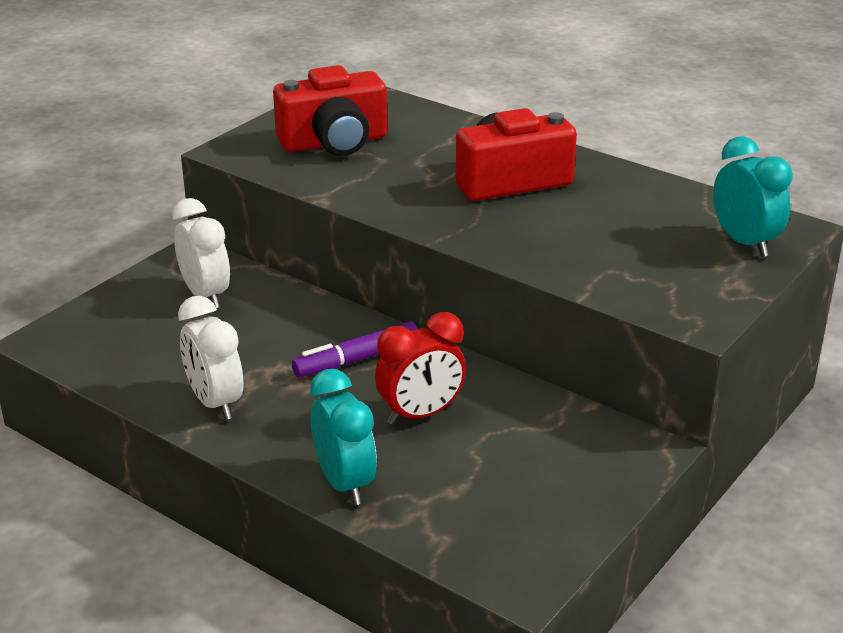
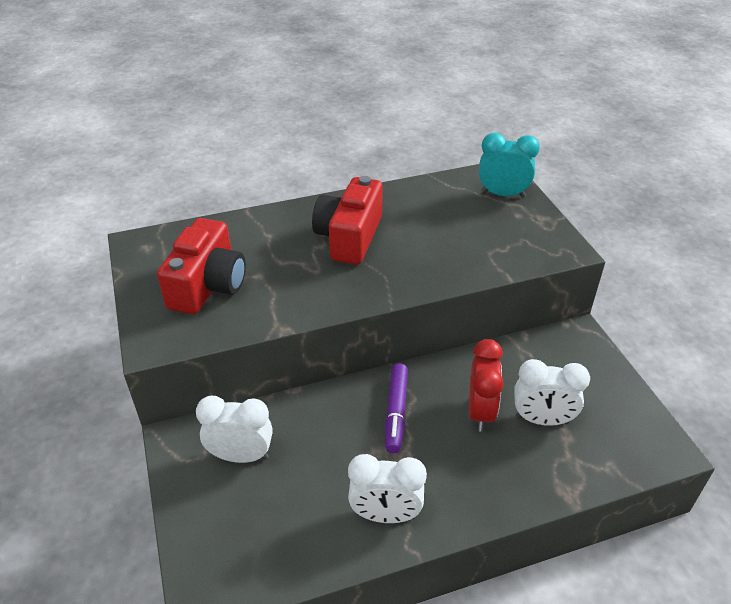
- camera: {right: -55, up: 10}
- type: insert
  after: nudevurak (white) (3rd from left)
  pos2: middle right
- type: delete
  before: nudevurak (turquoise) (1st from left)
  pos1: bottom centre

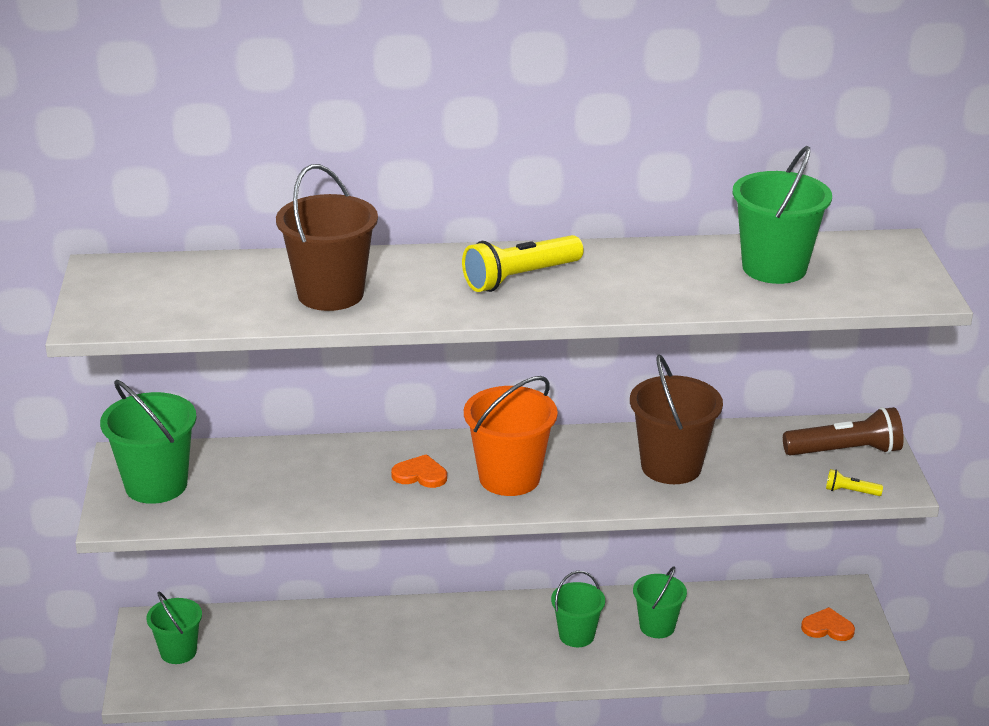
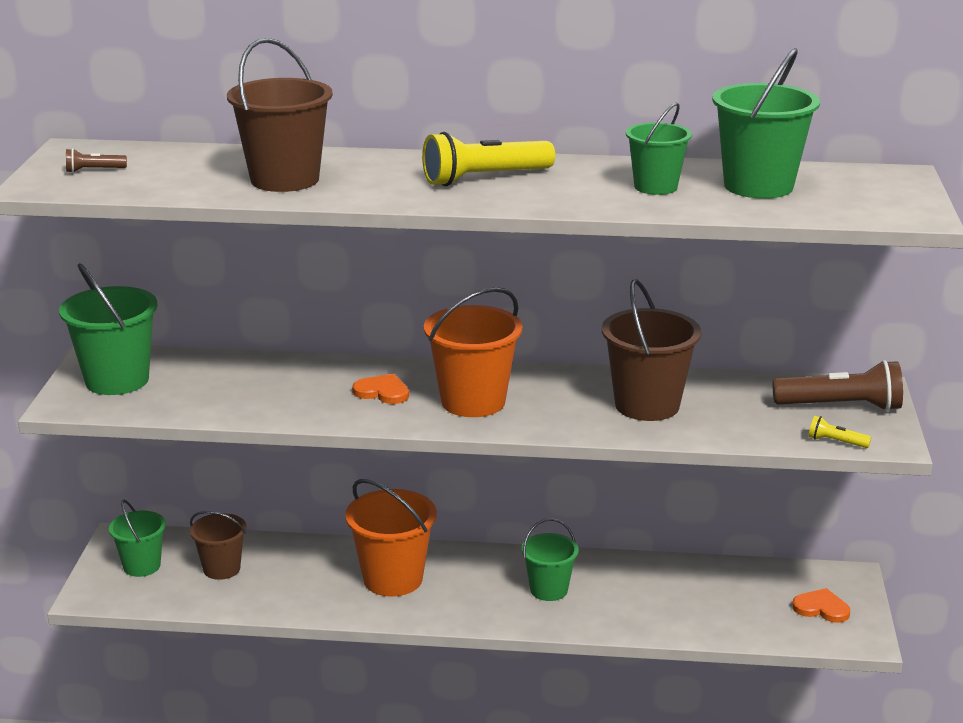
- camera: {right: 10, up: -5}
- type: insert
  after: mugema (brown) (1st from left)
  pos2: top left
- type: insert
  after: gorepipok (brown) (1st from left)
  pos2: bottom left
- type: insert
  after: gorepipok (orange) (1st from left)
  pos2: bottom centre
- type: move
  before: gorepipok (green) (4th from left)
  pos1: bottom right
  pos2: top right

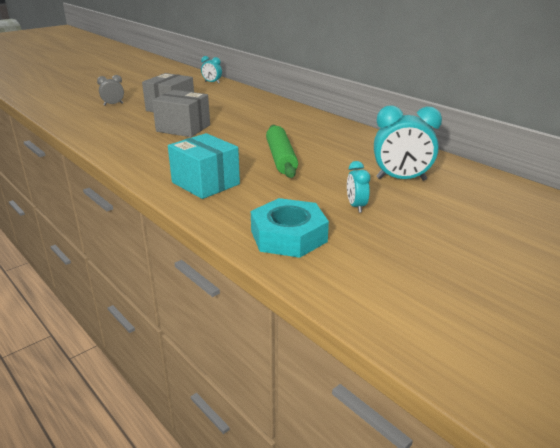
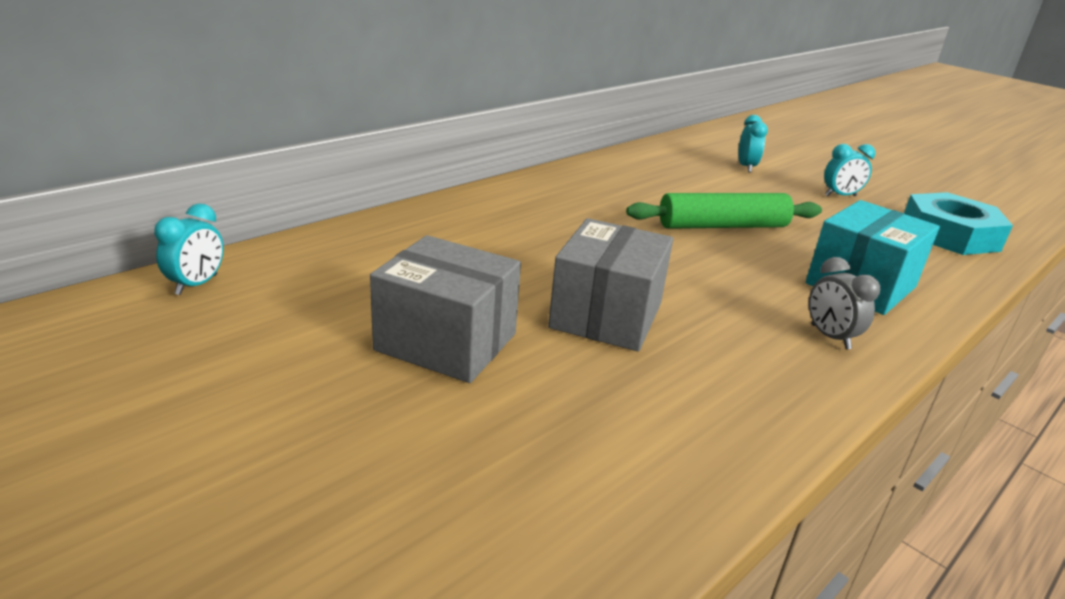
- camera: {right: -95, up: 0}
- type: resize
  before: nudevurak (turquoise) (3rd from left in the first image)
  pos1: top right
  pos2: top right
  scale: 0.54
- type: move
  before: nudevurak (grey)
  pos1: top left
  pos2: middle right

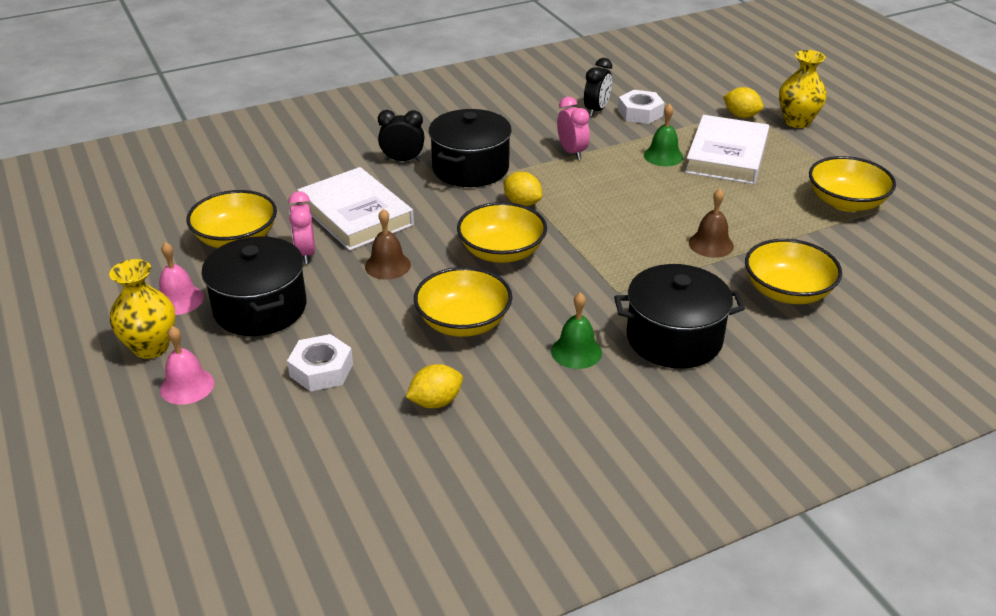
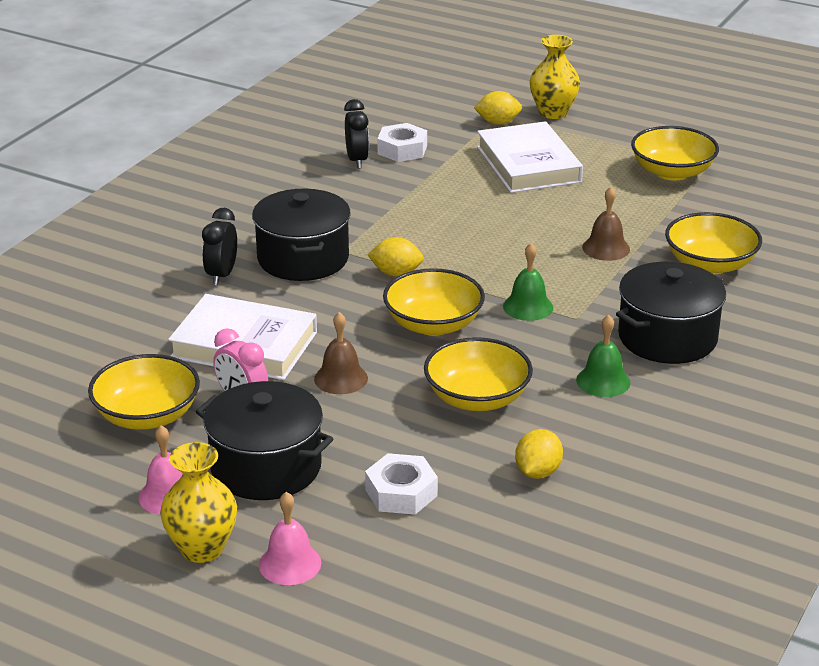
- camera: {right: -35, up: -5}
- type: rotate
  before: nudevurak (black) (1st from left)
  pos1: top centre
  pos2: middle left
  turn: -45
- type: move
  before: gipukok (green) (2nd from left in the first image)
  after: gipukok (green) (1st from left)
  pos1: top centre
  pos2: centre
- type: delete
  before: nudevurak (pink) (2nd from left)
  pos1: top centre

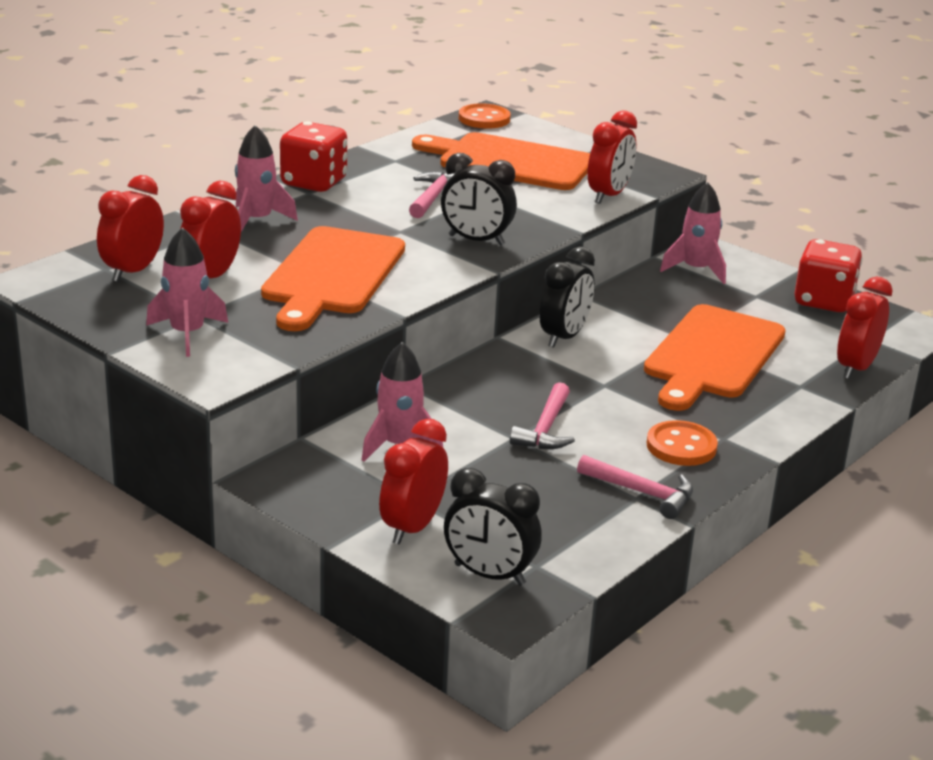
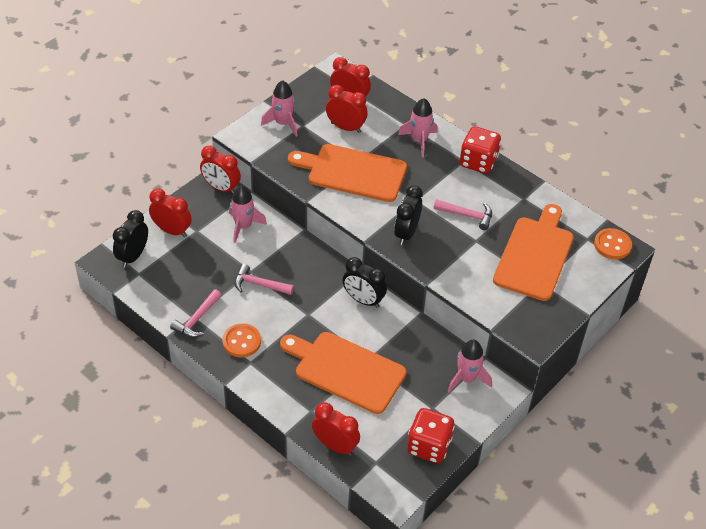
- camera: {right: 90, up: 20}
- type: move
  before: nudevurak (red) (4th from left in the first image)
  after: nudevurak (red) (2nd from left)
  pos1: top centre
  pos2: top left

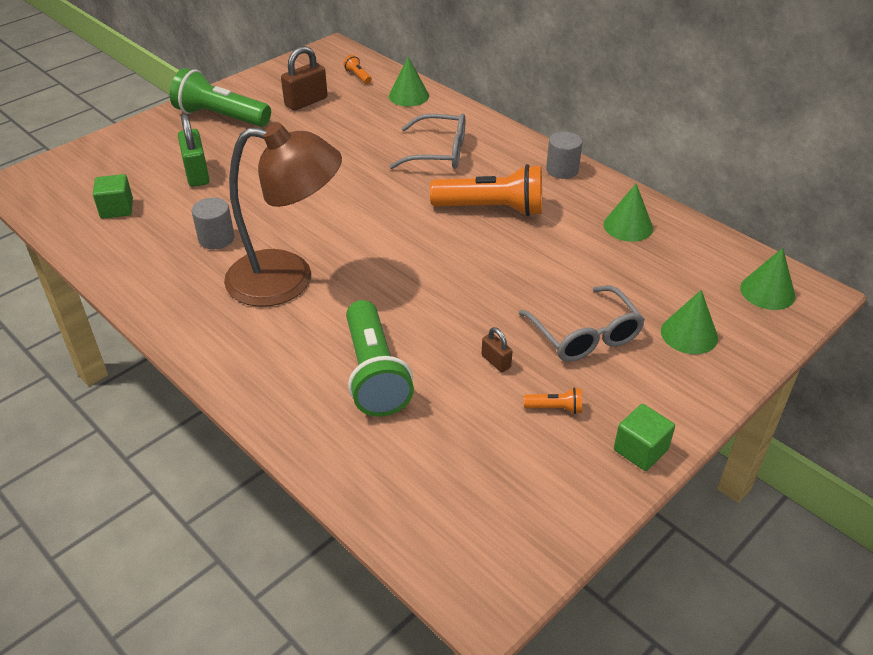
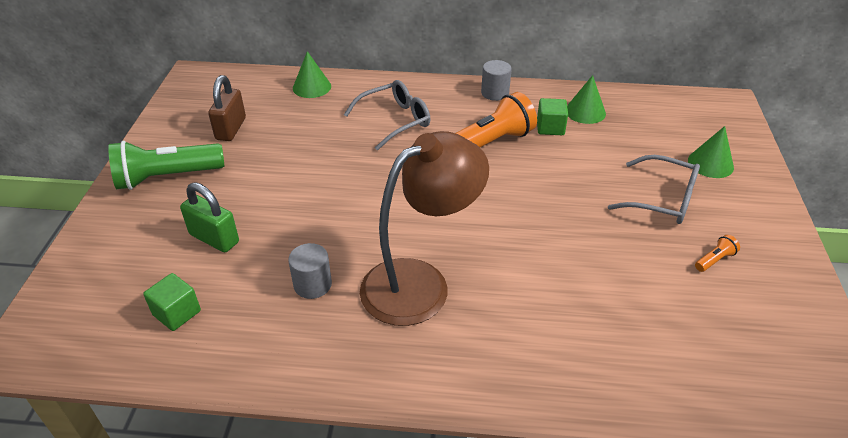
- camera: {right: -40, up: 0}
- type: move
  before: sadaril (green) (2nd from left)
  pos1: bottom right
  pos2: top centre
- type: delete
  before: mugema (orange) (1st from left)
  pos1: top centre
- type: delete
  before: mugema (green) (2nd from left)
  pos1: centre
- type: delete
  before: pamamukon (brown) (2nd from left)
  pos1: centre
- type: delete
  before: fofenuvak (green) (4th from left)
  pos1: middle right

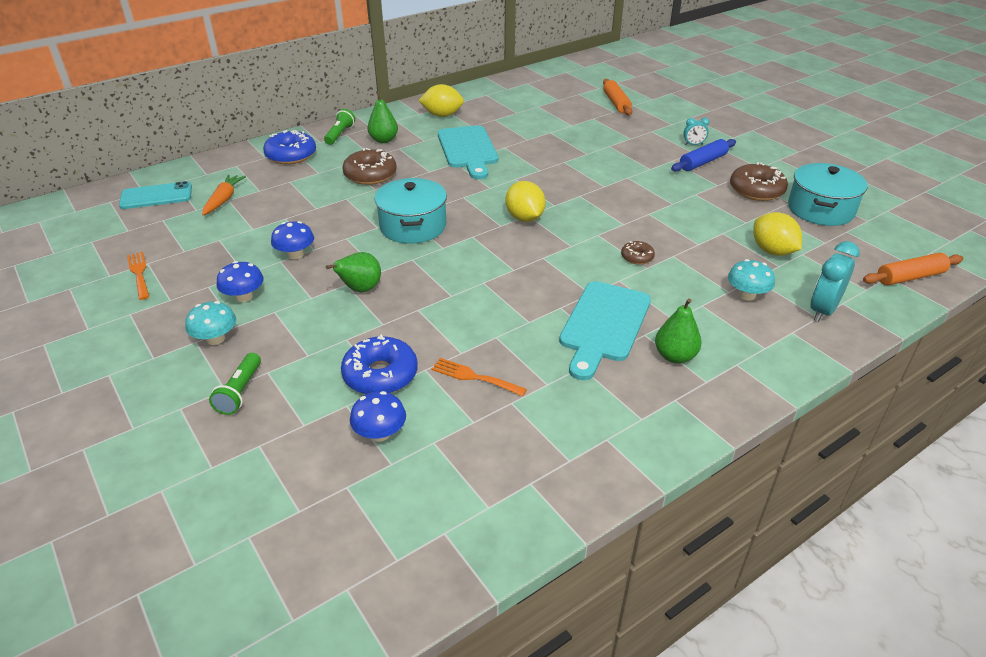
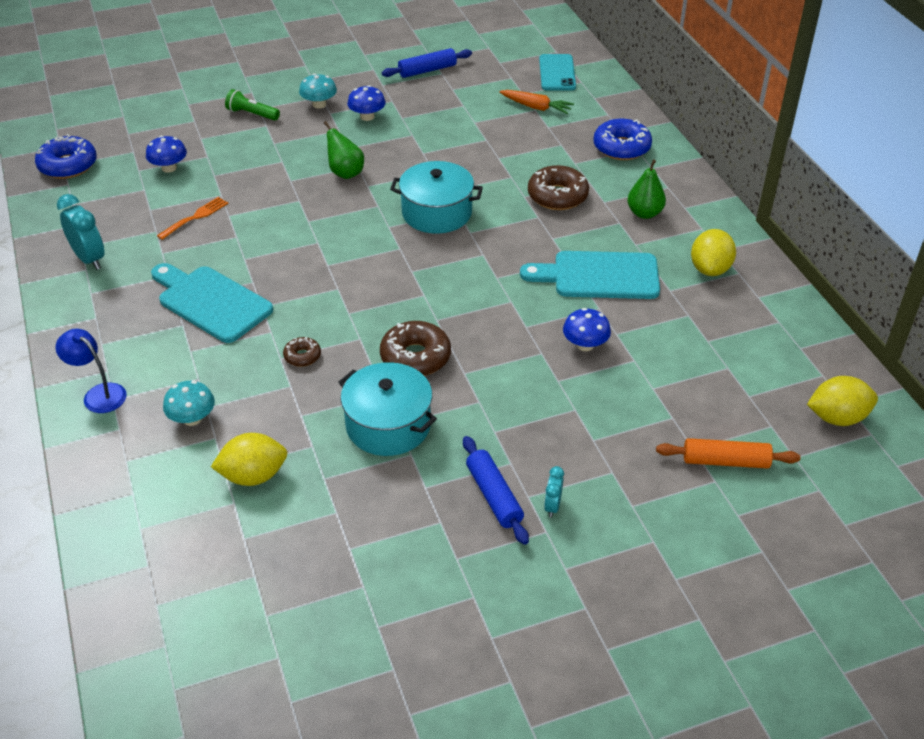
- camera: {right: 105, up: 5}
- type: move
  before: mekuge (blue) (2nd from left in the first image)
  after: mekuge (blue) (1st from left)
  pos1: centre
  pos2: top left
- type: insert
  after: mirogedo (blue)
  pos2: middle left
- type: move
  before: nudevurak (turquoise) (2nd from left in the first image)
  after: nudevurak (turquoise) (1st from left)
  pos1: middle right
  pos2: top left
- type: move
  before: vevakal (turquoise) (2nd from left in the first image)
  after: vevakal (turquoise) (1st from left)
  pos1: top right
  pos2: centre
- type: move
  before: mekuge (brown) (3rd from left in the first image)
  after: mekuge (brown) (2nd from left)
  pos1: top right
  pos2: centre
- type: replace
  before: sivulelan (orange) (1st from left)
  after: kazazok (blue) (1st from left)
  pos1: middle left
  pos2: top centre
- type: move
  before: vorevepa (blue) (2nd from left in the first image)
  after: vorevepa (blue) (3rd from left)
  pos1: middle left
  pos2: centre
- type: move
  before: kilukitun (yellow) (2nd from left in the first image)
  after: kilukitun (yellow) (3rd from left)
  pos1: top centre
  pos2: middle right
- type: delete
  before: mugema (green) (2nd from left)
  pos1: top centre
- type: delete
  before: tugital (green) (3rd from left)
  pos1: middle right
- type: delete
  before: kazazok (orange) (2nd from left)
  pos1: middle right

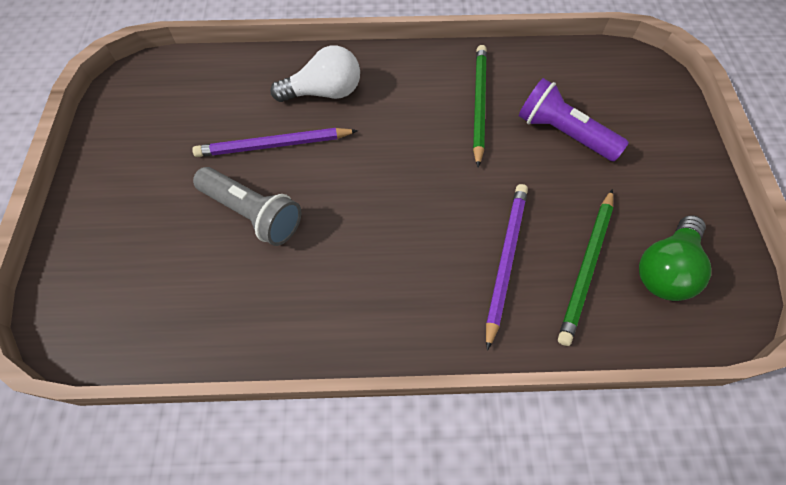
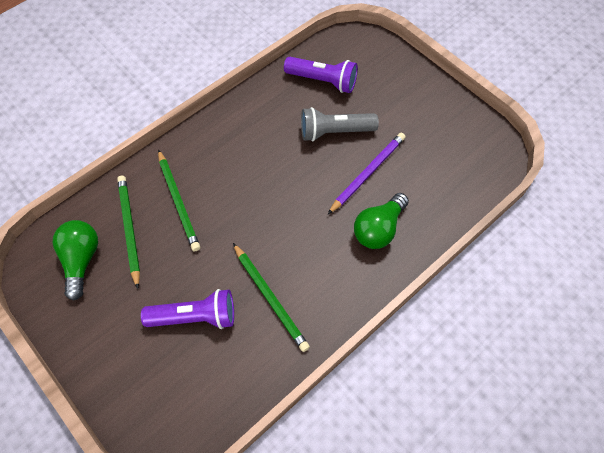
- camera: {right: 140, up: 0}
- type: recolor
  before: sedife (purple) (2nd from left)
  after: sedife (green) (2nd from left)
  pos1: centre
  pos2: middle left
- type: insert
  after: mugema (purple) (2nd from left)
  pos2: top centre
- type: recolor
  before: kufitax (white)
  after: kufitax (green) (2nd from left)
  pos1: top centre
  pos2: centre

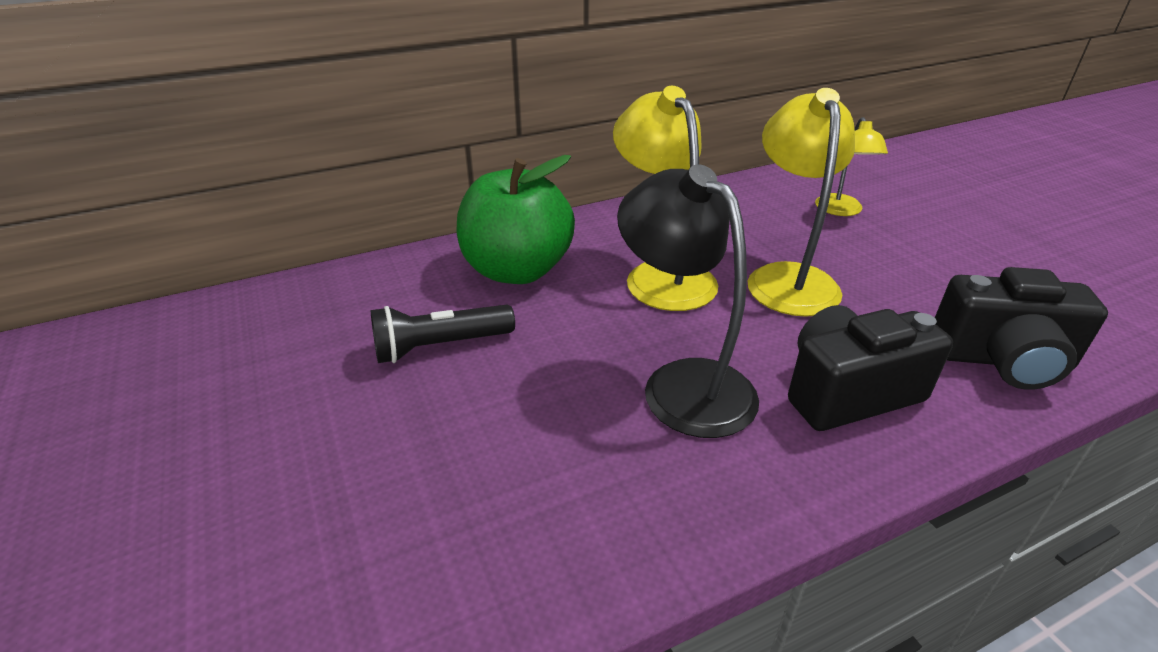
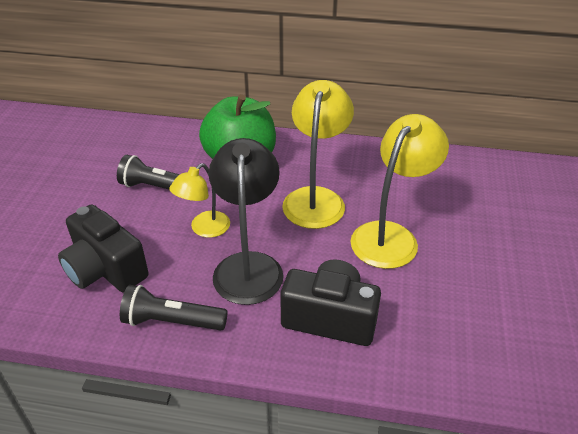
- camera: {right: 35, up: 5}
- type: move
  before: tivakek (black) (2nd from left in the first image)
  after: tivakek (black) (1st from left)
  pos1: middle right
  pos2: middle left
- type: insert
  after: mugema (black) (2nd from left)
  pos2: bottom left
- type: move
  before: mirogedo (yellow) (3rd from left in the first image)
  after: mirogedo (yellow) (1st from left)
  pos1: top right
  pos2: centre

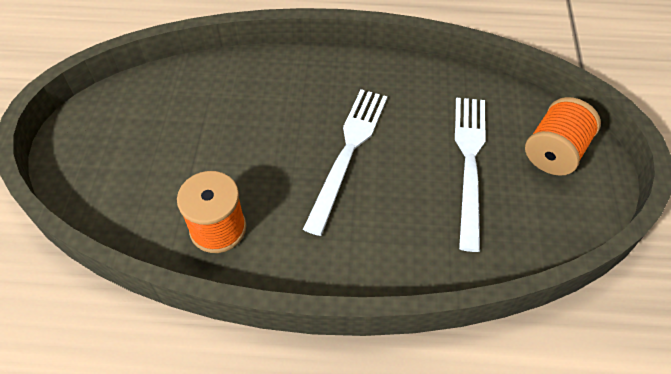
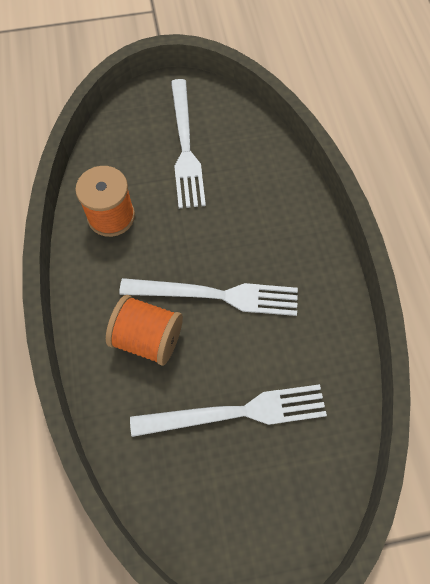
- camera: {right: 75, up: 10}
- type: move
  before: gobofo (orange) (2nd from left)
  pos1: middle right
  pos2: centre
- type: insert
  after: sivulelan (white) (1st from left)
  pos2: top centre

